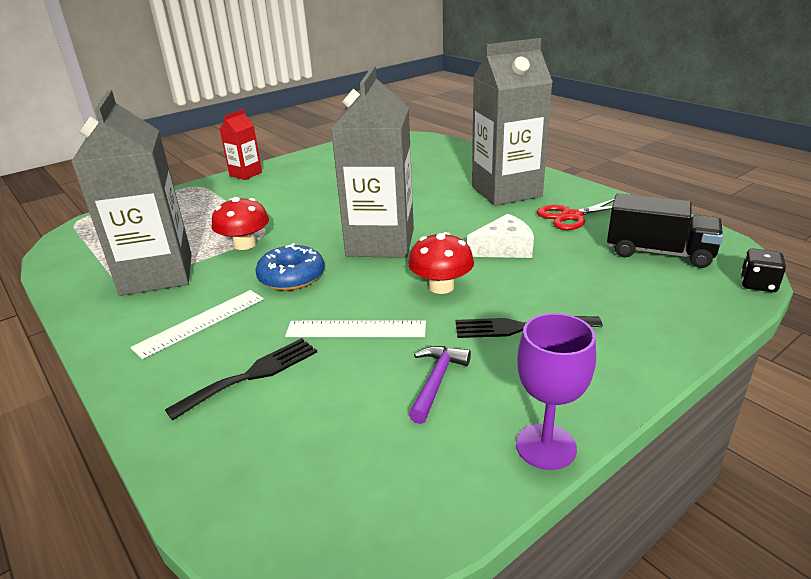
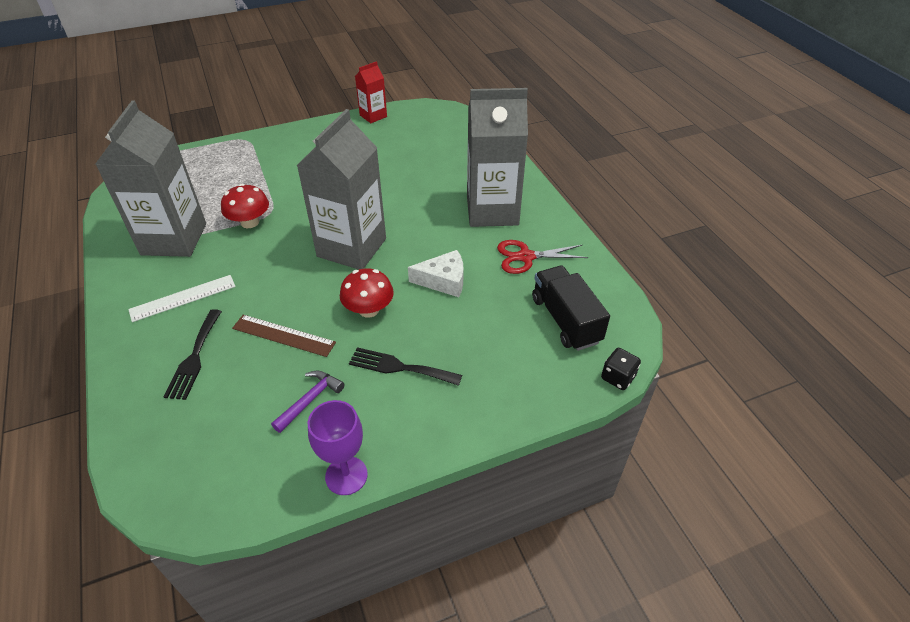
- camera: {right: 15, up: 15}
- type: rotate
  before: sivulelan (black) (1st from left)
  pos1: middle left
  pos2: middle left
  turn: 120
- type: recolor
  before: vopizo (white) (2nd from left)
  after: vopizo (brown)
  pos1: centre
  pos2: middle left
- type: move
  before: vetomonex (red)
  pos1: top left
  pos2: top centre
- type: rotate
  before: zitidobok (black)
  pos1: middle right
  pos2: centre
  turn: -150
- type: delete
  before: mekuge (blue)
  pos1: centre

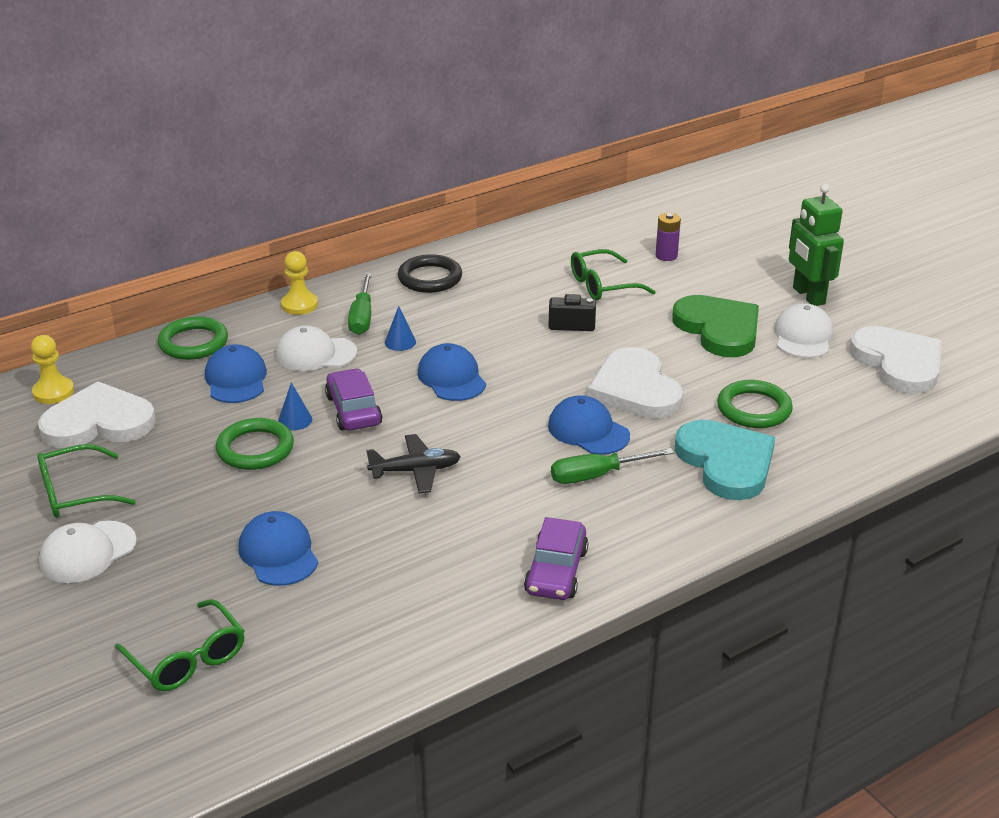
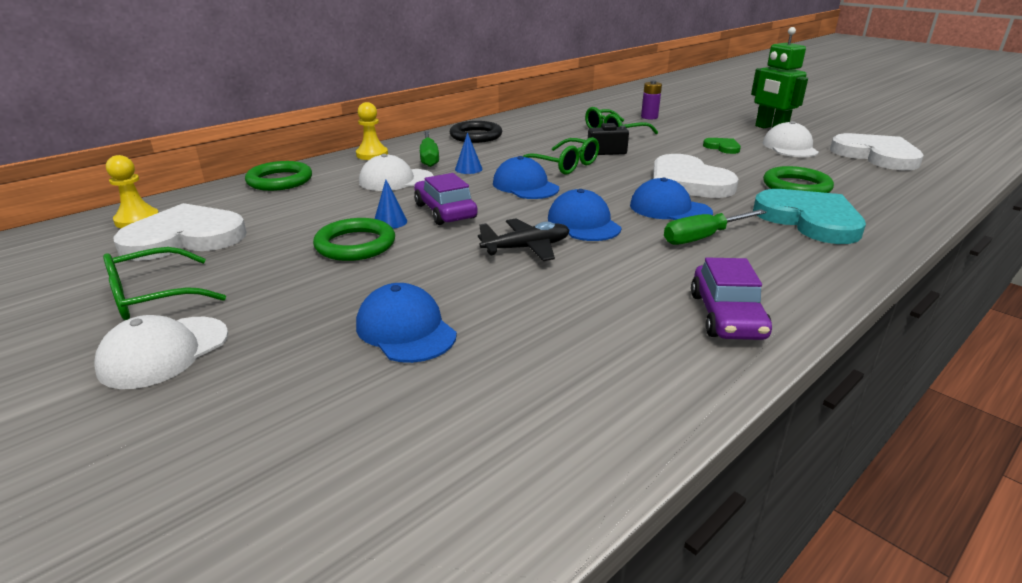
- camera: {right: -10, up: -5}
- type: move
  before: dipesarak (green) (2nd from left)
  pos1: bottom left
  pos2: top centre
- type: move
  before: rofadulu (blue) (1st from left in the first image)
  after: rofadulu (blue) (3rd from left)
  pos1: middle left
  pos2: centre
- type: resize
  before: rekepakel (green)
  pos1: middle right
  pos2: top right
  scale: 0.47

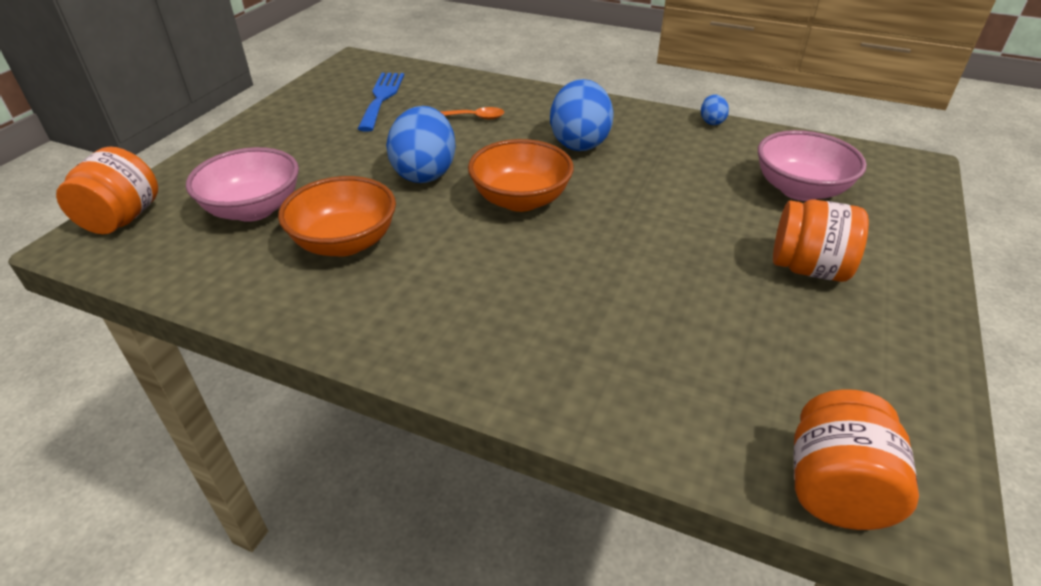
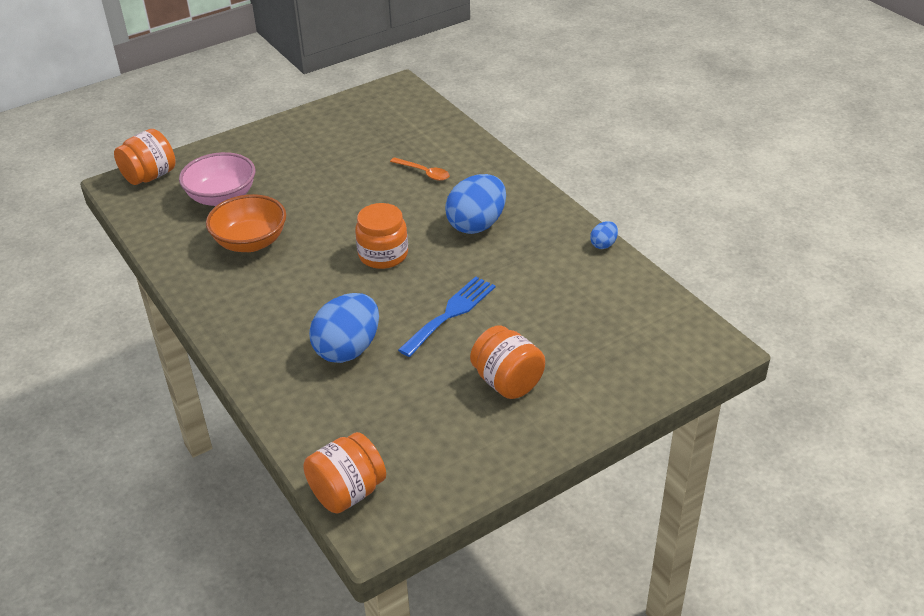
- camera: {right: 35, up: 0}
- type: move
  before: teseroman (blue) (1st from left)
  pos1: top centre
  pos2: centre
- type: replace
  before: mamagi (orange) (2nd from left)
  after: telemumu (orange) (3rd from left)
  pos1: top centre
  pos2: centre
- type: move
  before: sivulelan (blue)
  pos1: top centre
  pos2: centre
- type: delete
  before: mamagi (pink) (2nd from left)
  pos1: top right

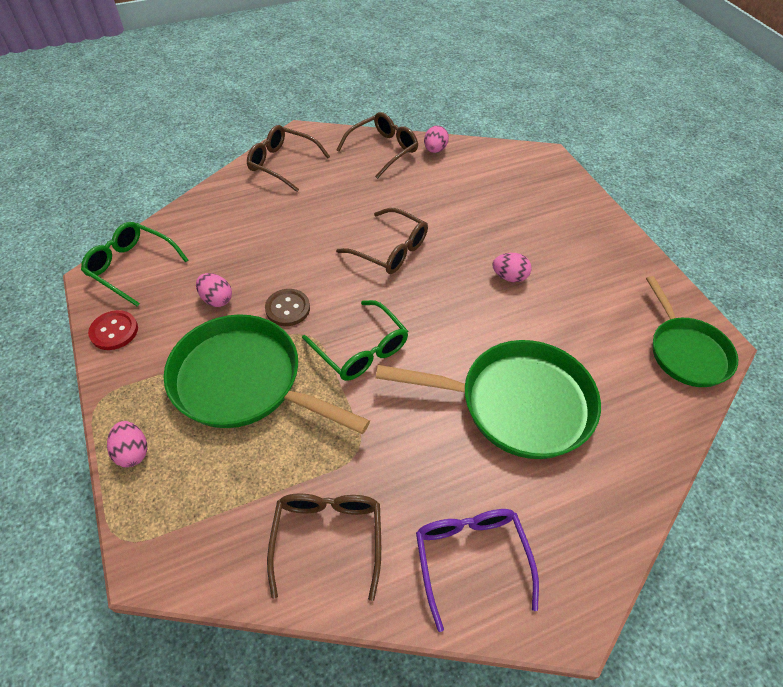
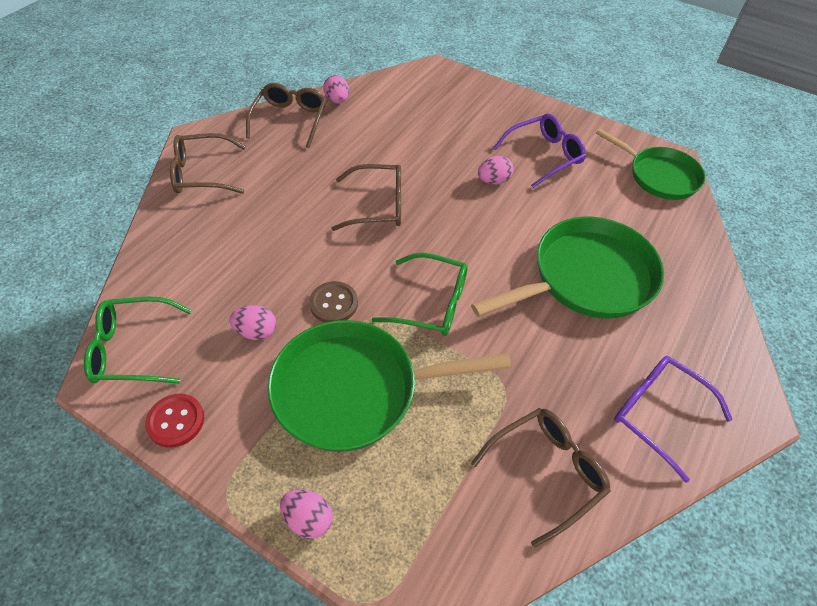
- camera: {right: -35, up: 0}
- type: rotate
  before: dipesarak (brown) (2nd from left in the first image)
  pos1: bottom centre
  pos2: bottom centre
  turn: 90
- type: insert
  after: dipesarak (purple) (1st from left)
  pos2: top centre

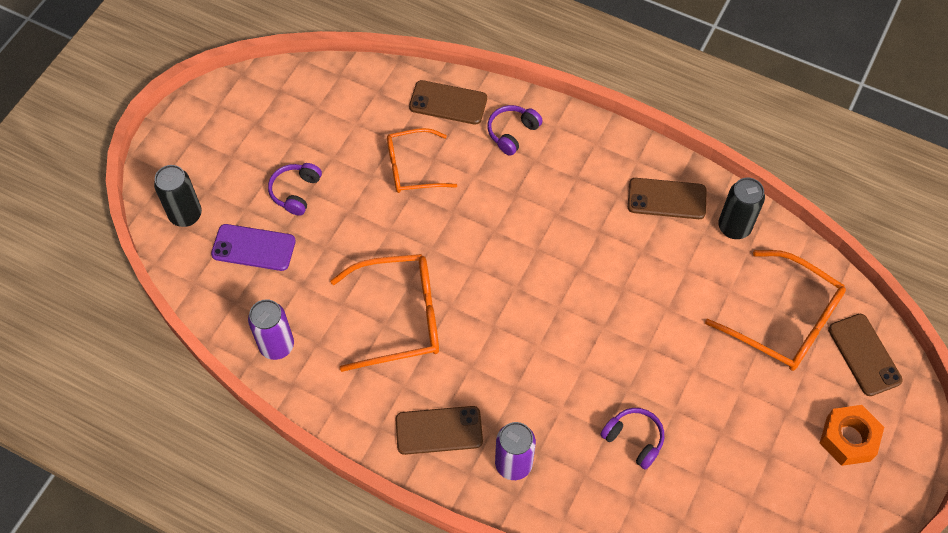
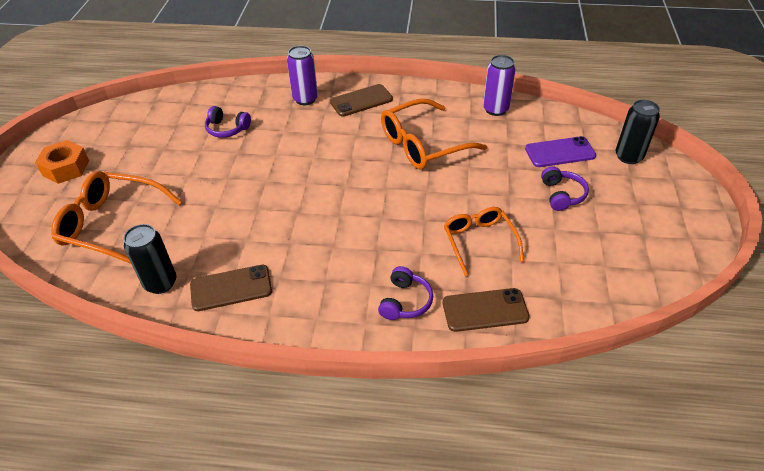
- camera: {right: 160, up: -15}
- type: rotate
  before: dipesarak (orange) (2nd from left in the first image)
  pos1: top centre
  pos2: centre
  turn: -75
- type: delete
  before: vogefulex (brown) (4th from left)
  pos1: middle right

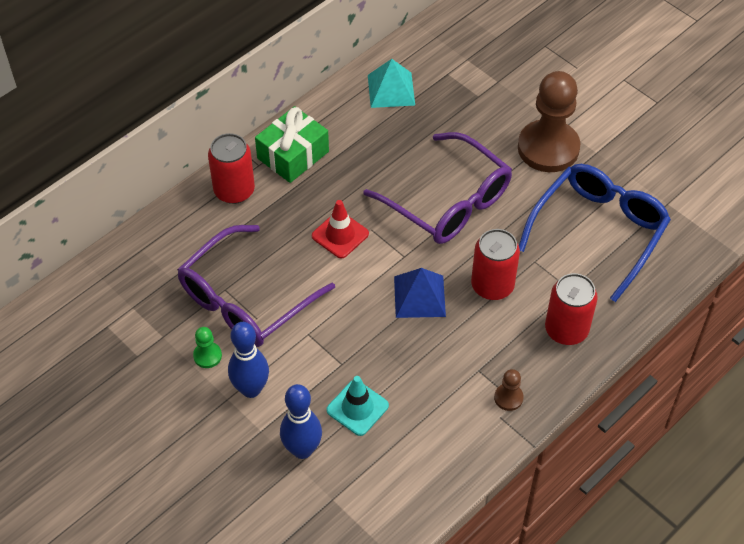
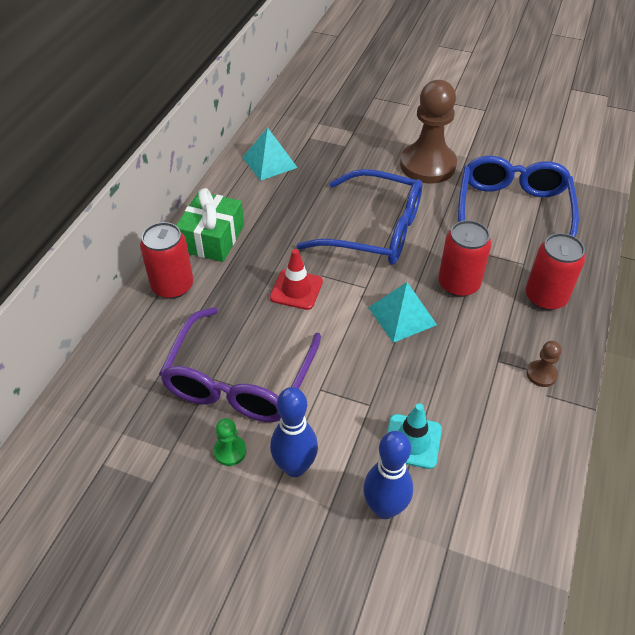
- camera: {right: -25, up: -5}
- type: recolor
  before: dipesarak (purple) (2nd from left)
  after: dipesarak (blue) (1st from left)
  pos1: centre
  pos2: centre
- type: recolor
  before: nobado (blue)
  after: nobado (turquoise) (2nd from left)
  pos1: centre
  pos2: centre

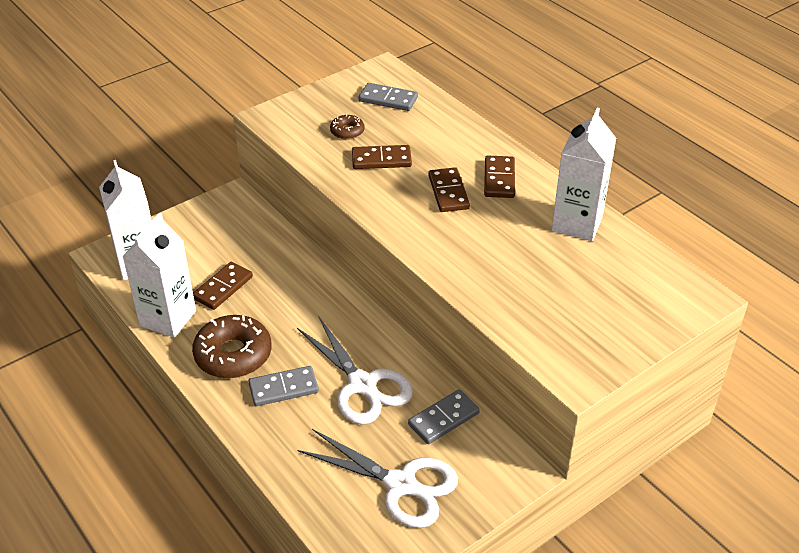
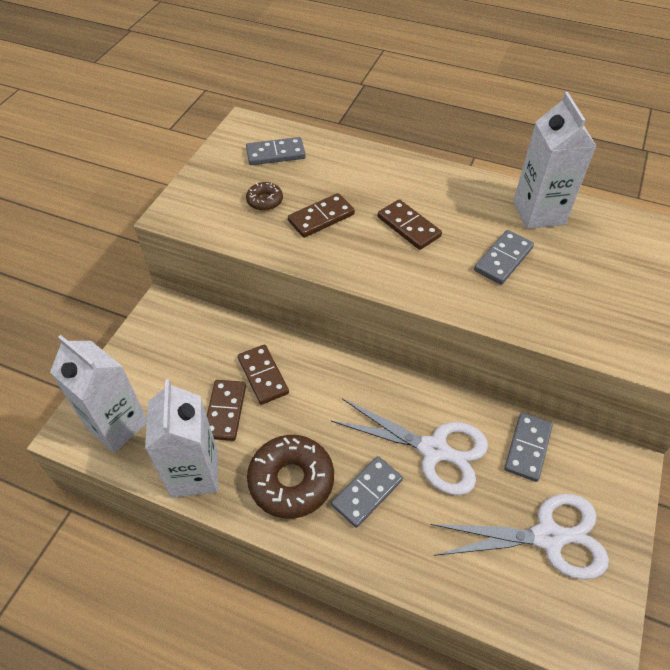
- camera: {right: -30, up: 10}
- type: move
  before: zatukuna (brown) (4th from left in the first image)
  after: zatukuna (brown) (2nd from left)
  pos1: top centre
  pos2: centre
- type: insert
  after: zatukuna (grey) (3rd from left)
  pos2: middle right

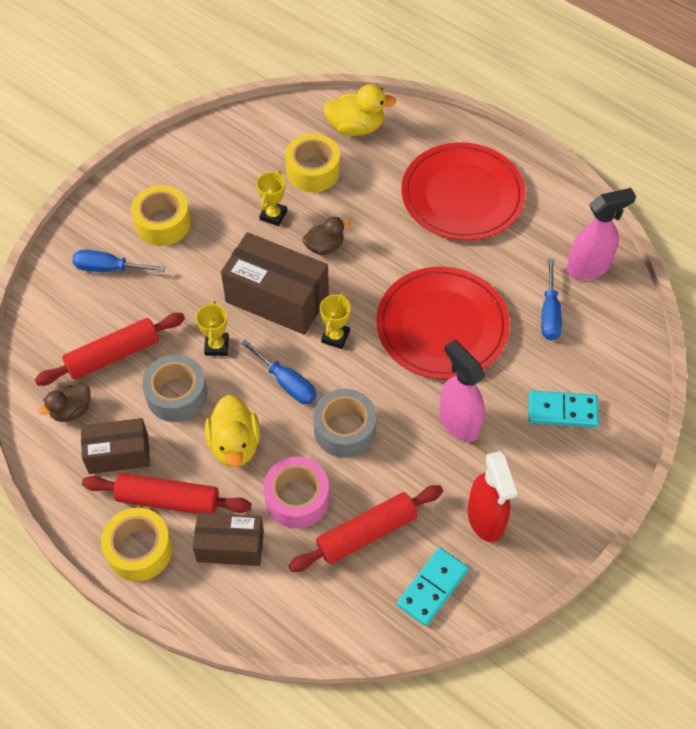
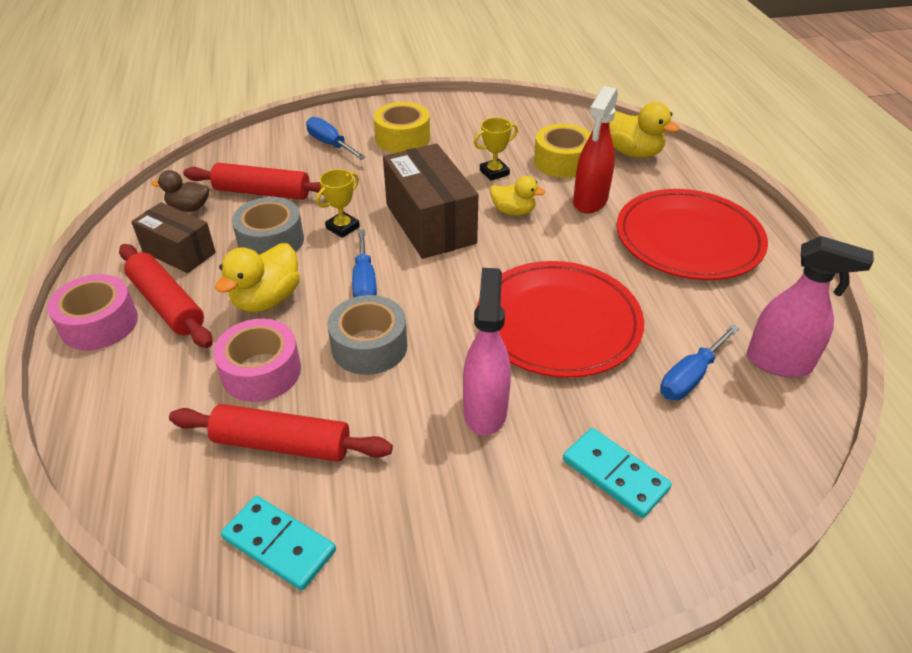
- camera: {right: 40, up: -15}
- type: recolor
  before: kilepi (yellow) (1st from left)
  after: kilepi (pink) (1st from left)
  pos1: bottom left
  pos2: middle left
- type: rotate
  before: zatukuna (turquoise) (1st from left)
  pos1: bottom centre
  pos2: bottom left
  turn: 45
- type: recolor
  before: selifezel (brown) (2nd from left)
  after: selifezel (yellow) (2nd from left)
  pos1: top centre
  pos2: top centre
- type: move
  before: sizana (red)
  pos1: bottom right
  pos2: top centre
- type: delete
  before: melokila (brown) (2nd from left)
  pos1: bottom left
- type: delete
  before: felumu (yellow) (3rd from left)
  pos1: centre

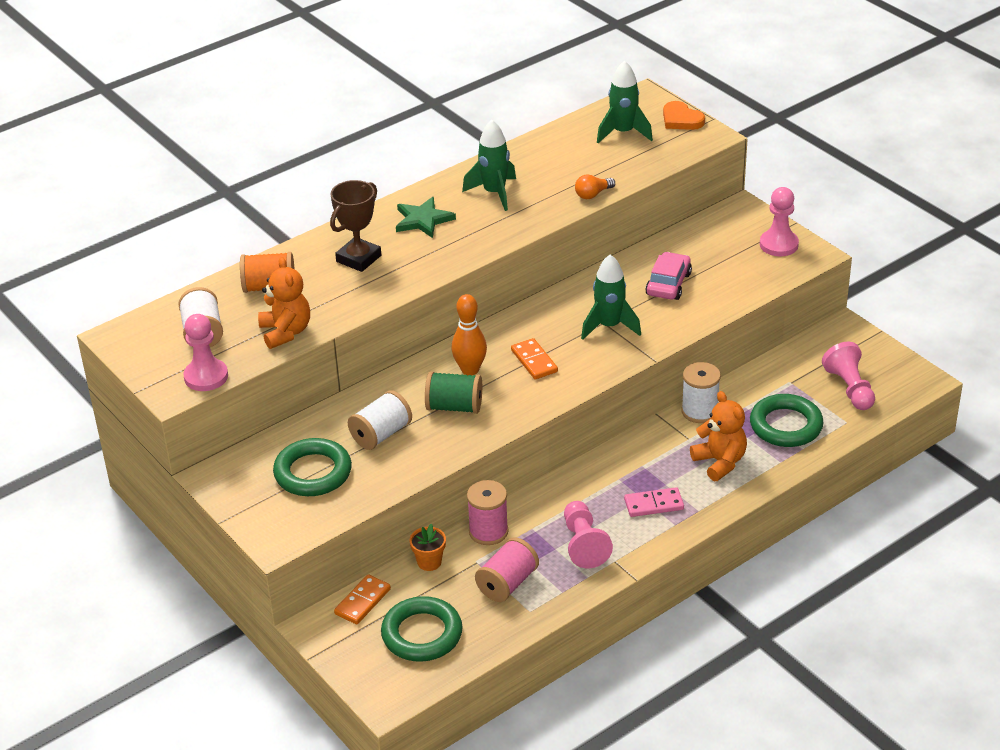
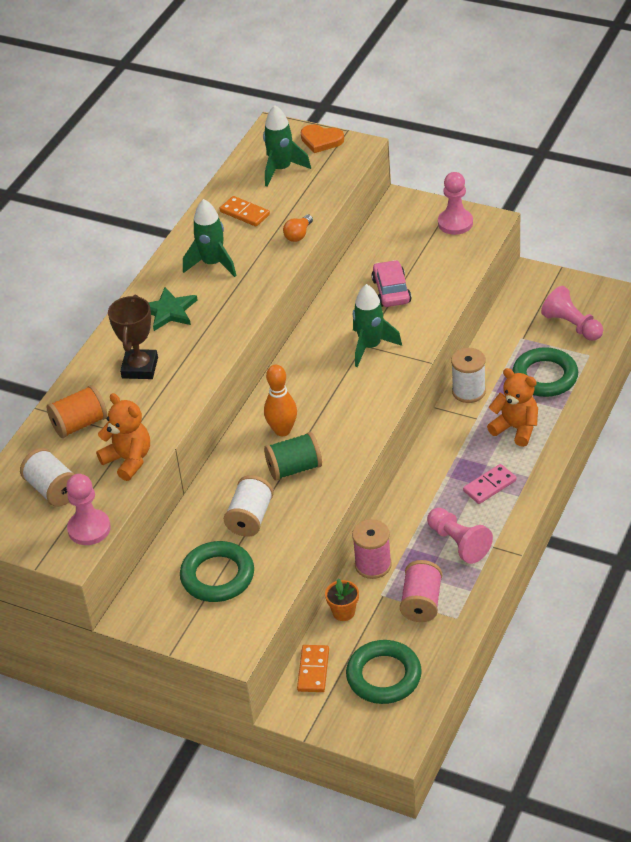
- camera: {right: -25, up: 5}
- type: move
  before: zatukuna (orange) (2nd from left in the first image)
  after: zatukuna (orange) (1st from left)
  pos1: centre
  pos2: top centre

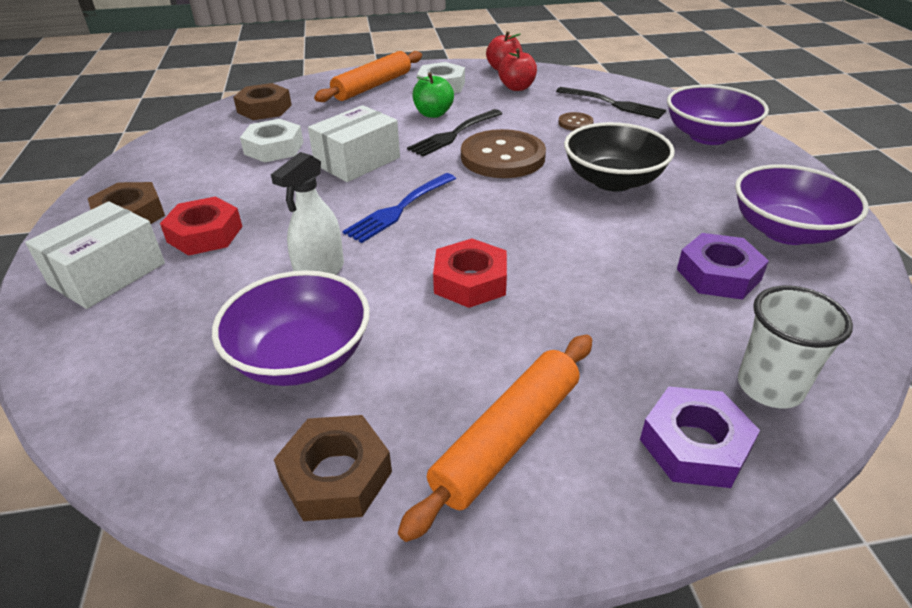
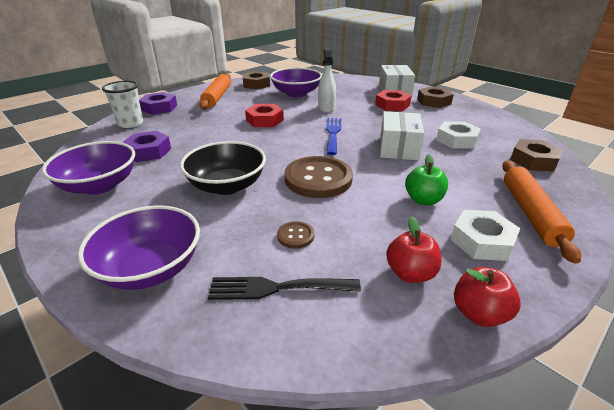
- camera: {right: 145, up: -5}
- type: delete
  before: sivulelan (black) (1st from left)
  pos1: top centre

